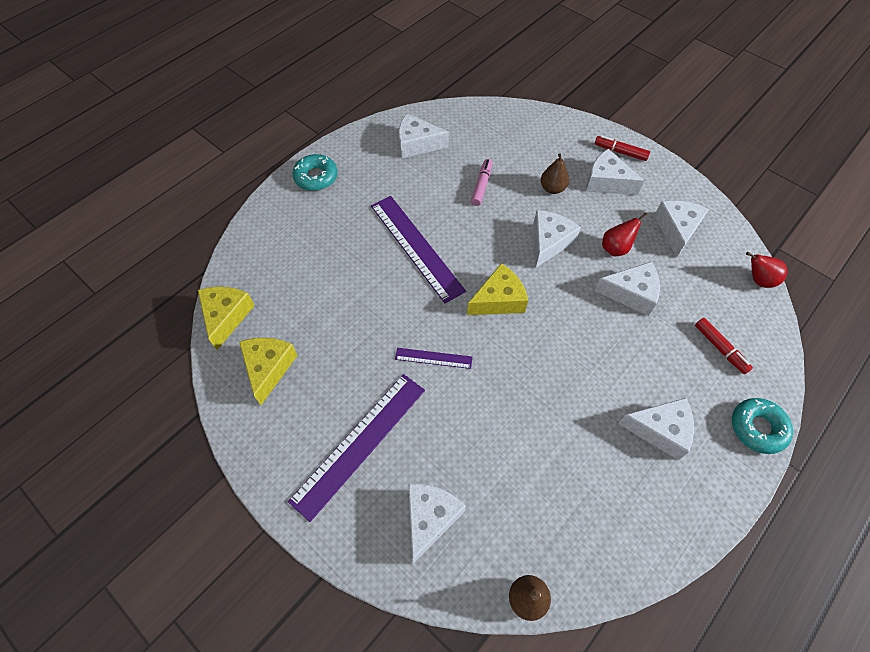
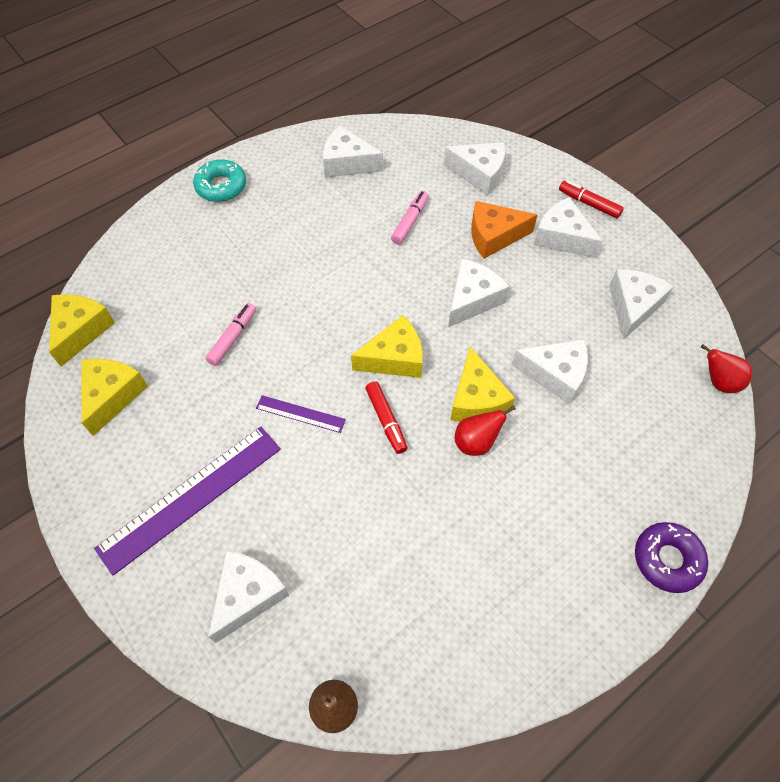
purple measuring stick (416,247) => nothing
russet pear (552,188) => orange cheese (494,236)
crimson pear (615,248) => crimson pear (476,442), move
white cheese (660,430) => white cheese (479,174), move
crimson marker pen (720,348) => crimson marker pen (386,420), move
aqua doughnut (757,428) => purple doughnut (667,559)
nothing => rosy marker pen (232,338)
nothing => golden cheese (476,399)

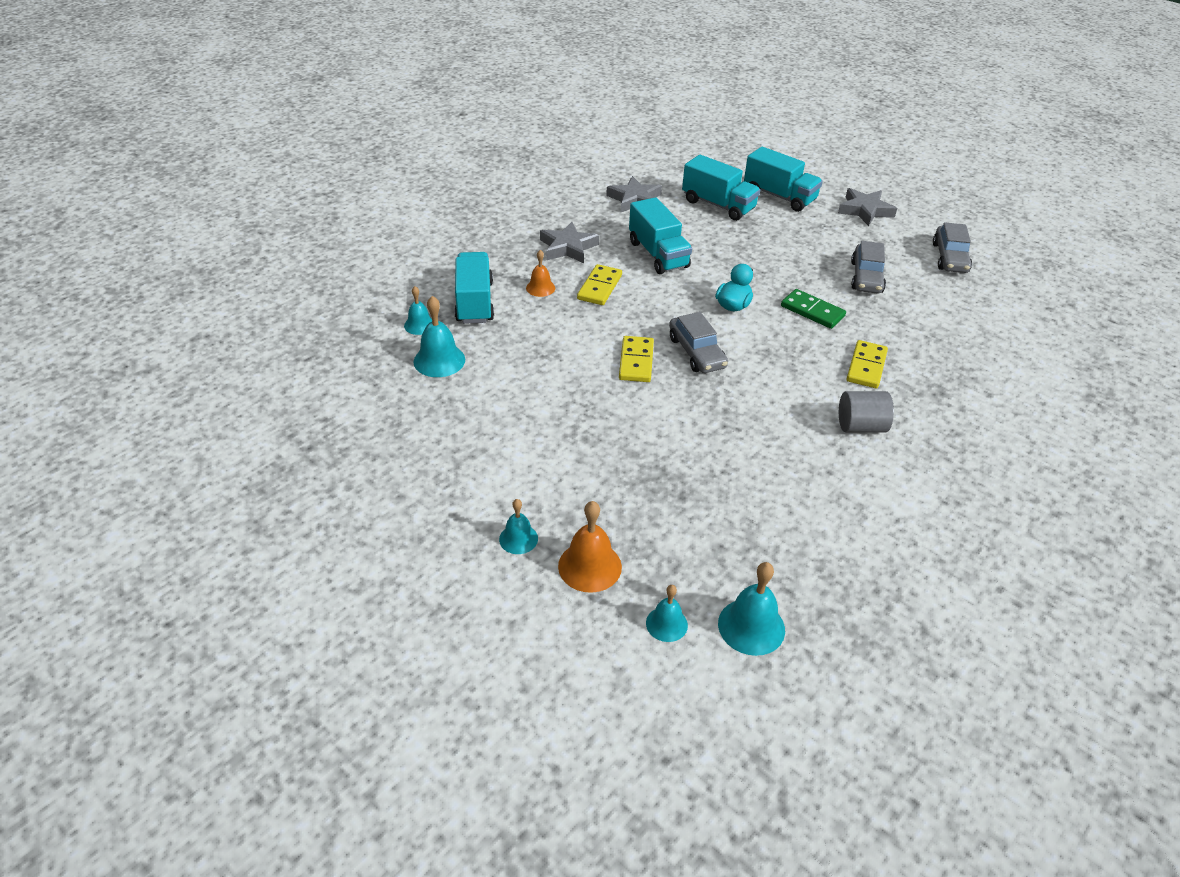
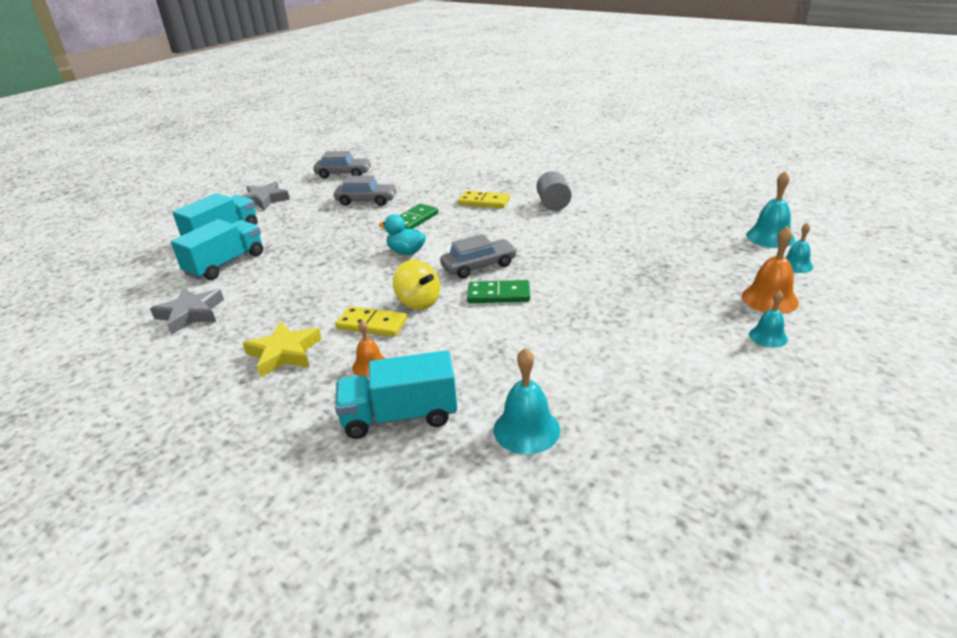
aqua school bell (419,325) => nothing
ash-grey five-pointed star (568,247) => golden five-pointed star (284,353)
golden domino (636,361) => leaf-green domino (498,295)
aqua lorry (658,254) => nothing
nothing => golden toy top (418,302)

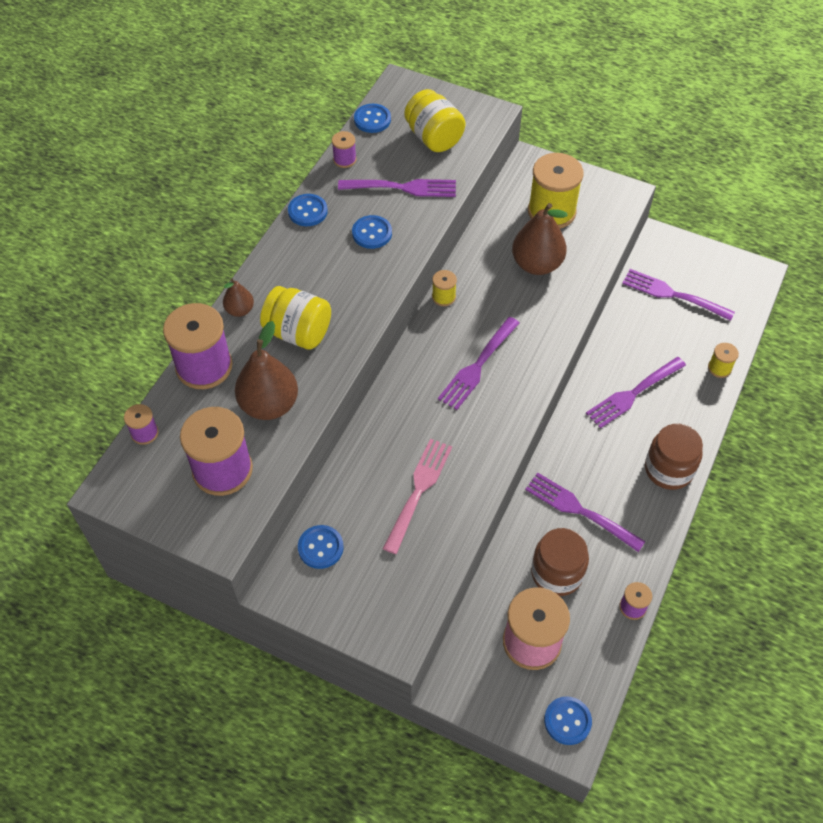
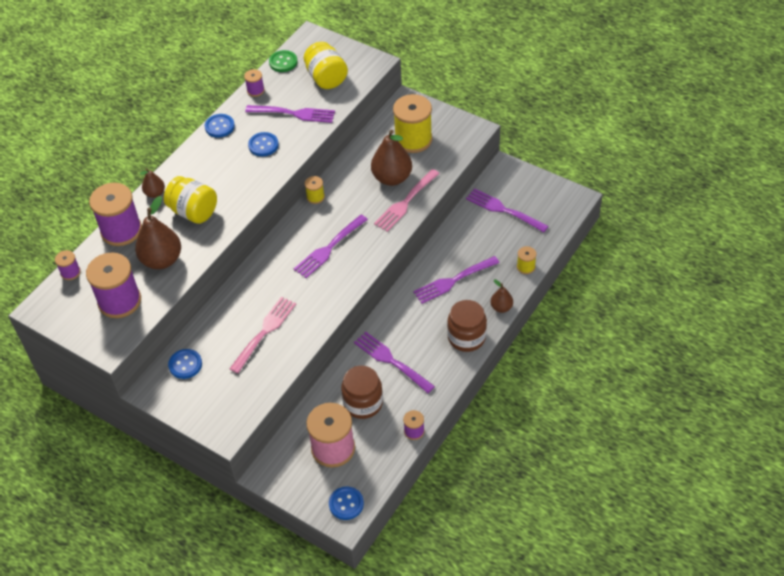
cobalt shirt button (372,119) => leaf-green shirt button (283,62)
nothing => rosy fork (405,202)
nothing => russet pear (501,307)

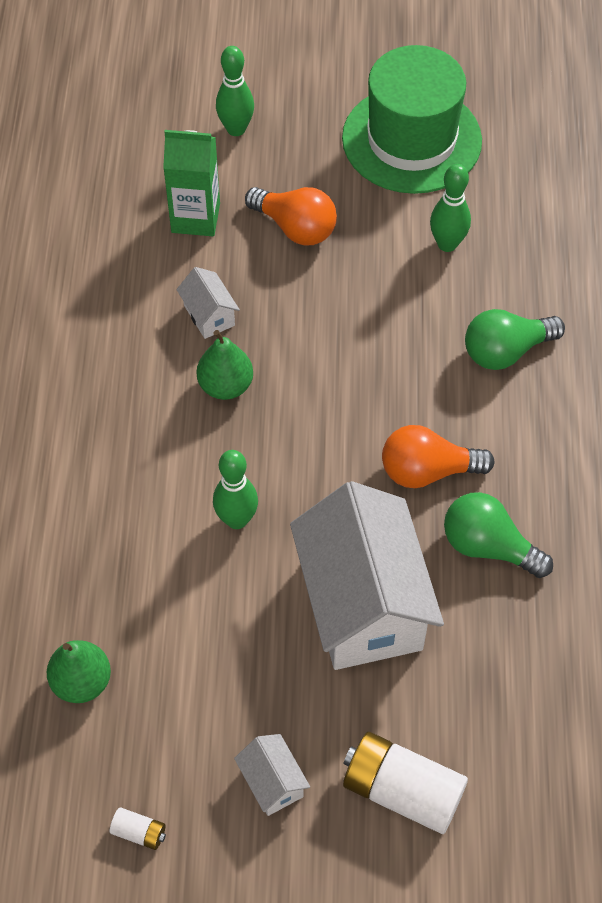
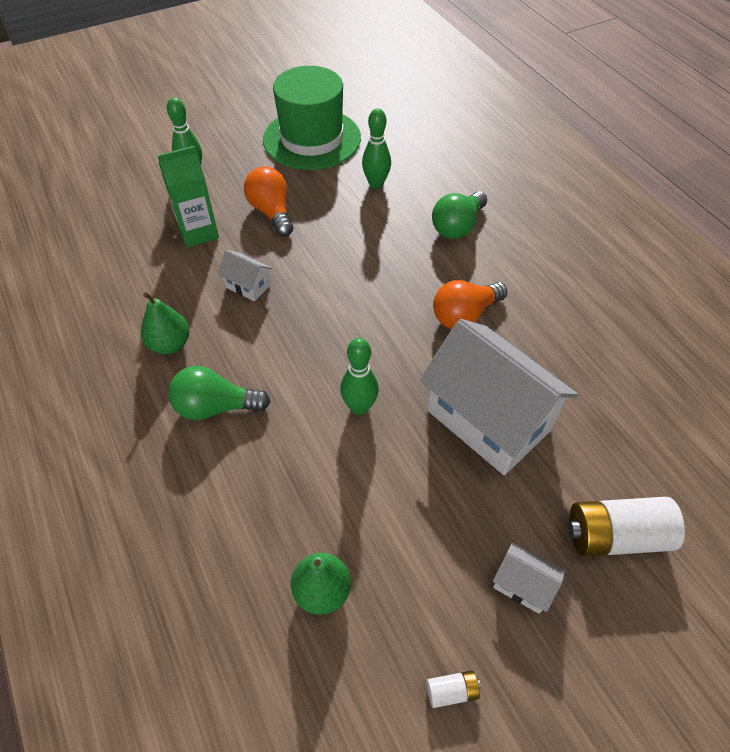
leaf-green pear (225,385) => leaf-green pear (170,344), move
orange light bulb (295,227) => orange light bulb (271,212), 120 degrees counterclockwise
leaf-green light bulb (488,546) => leaf-green light bulb (215,407), move

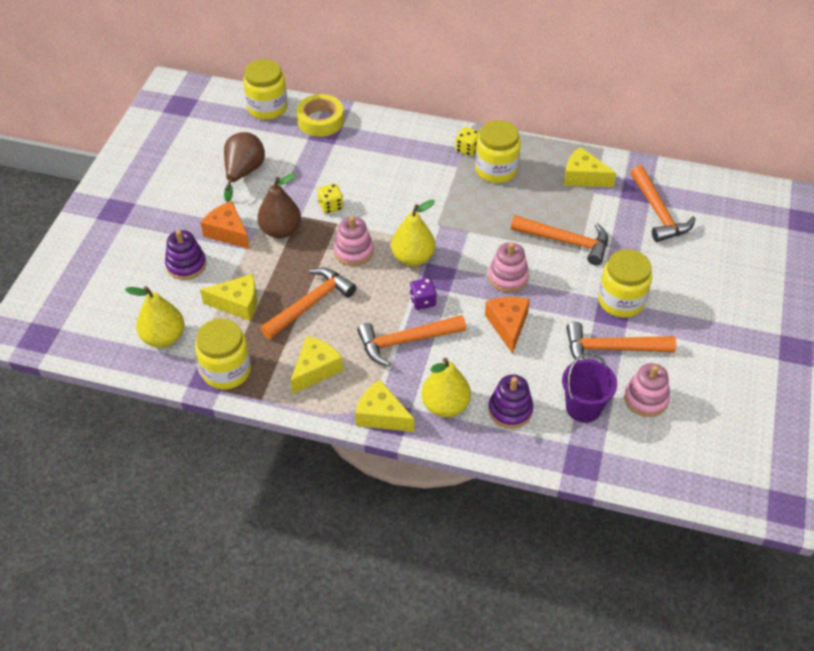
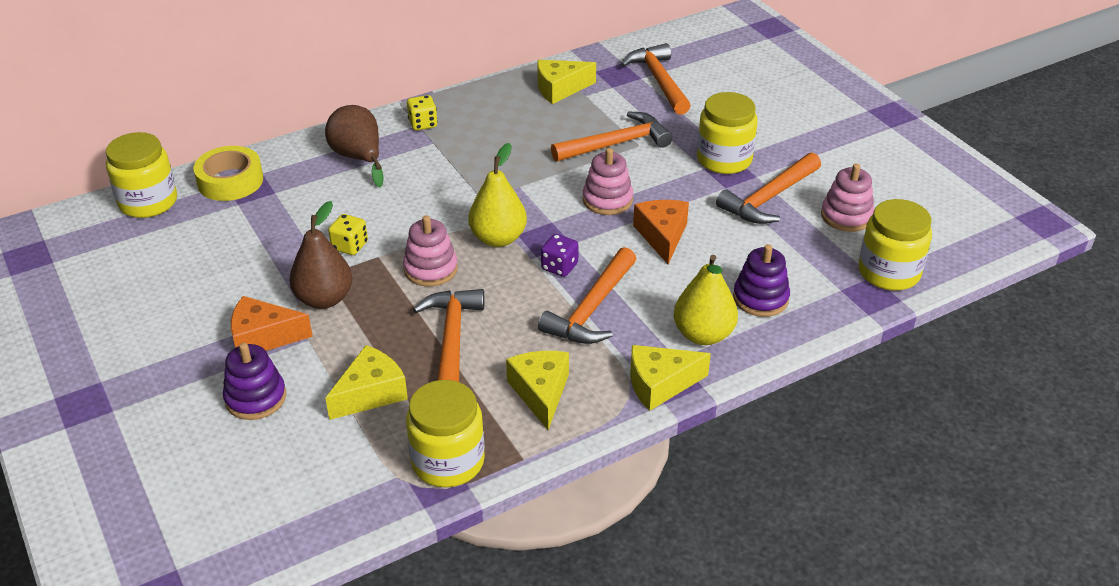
golden pear (164,337) => nothing
russet pear (243,173) => russet pear (359,158), move
golden preserve jar (496,170) => golden preserve jar (889,272), move
orange cheese (508,325) => orange cheese (662,236), 45 degrees clockwise
purple pail (583,407) => nothing
orange carpenter's hammer (658,212) => orange carpenter's hammer (659,80), 135 degrees counterclockwise

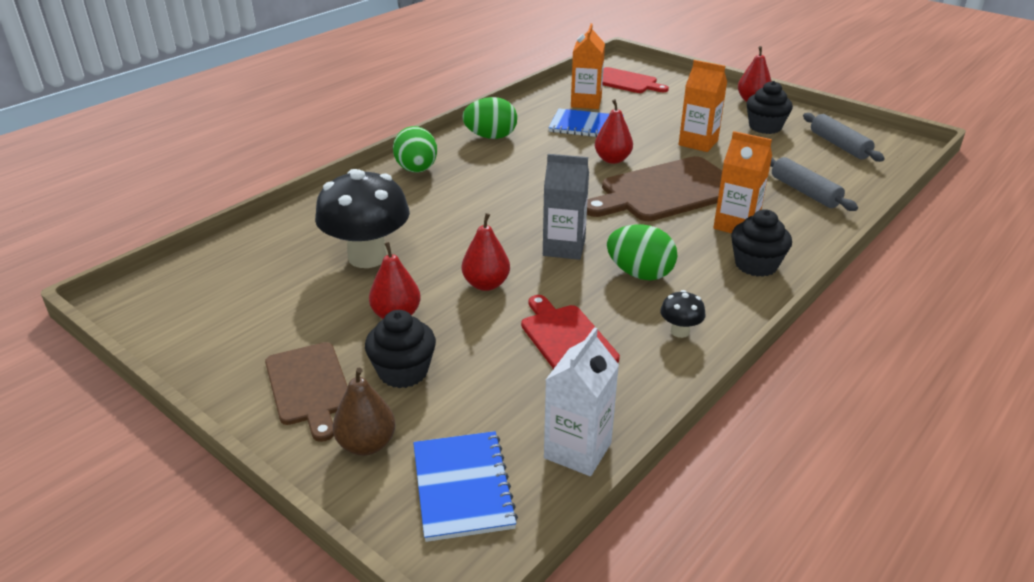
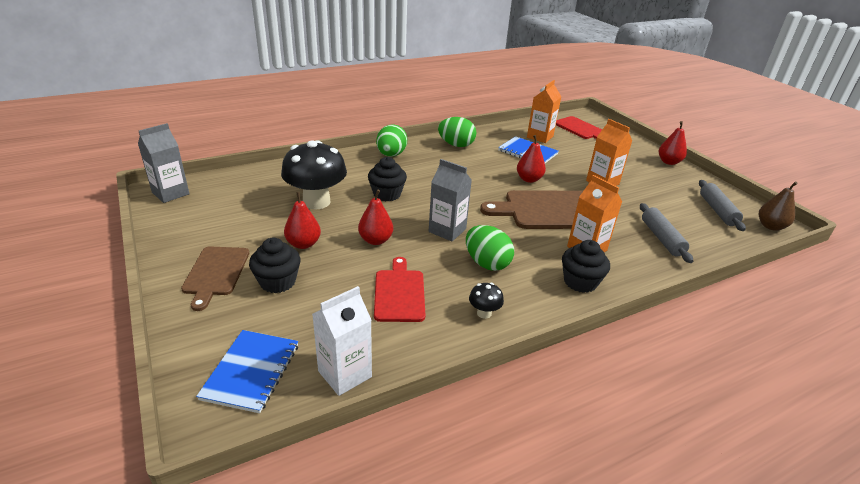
russet pear (366,444) => russet pear (770,226), move
ebony fairy cake (765,127) => ebony fairy cake (387,194), move
nothing => ash-grey carton (170,193)

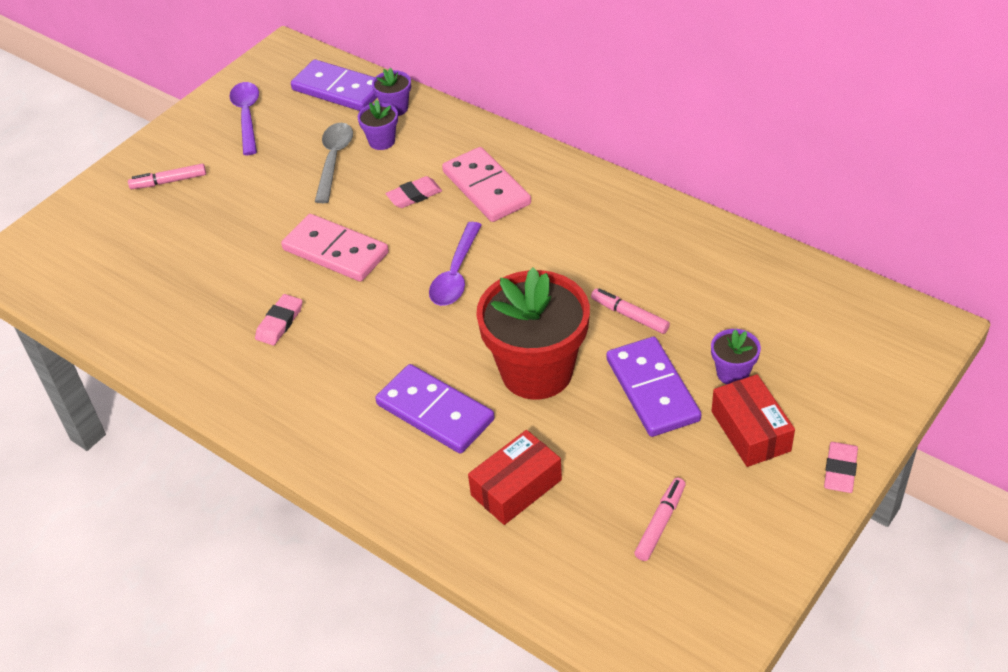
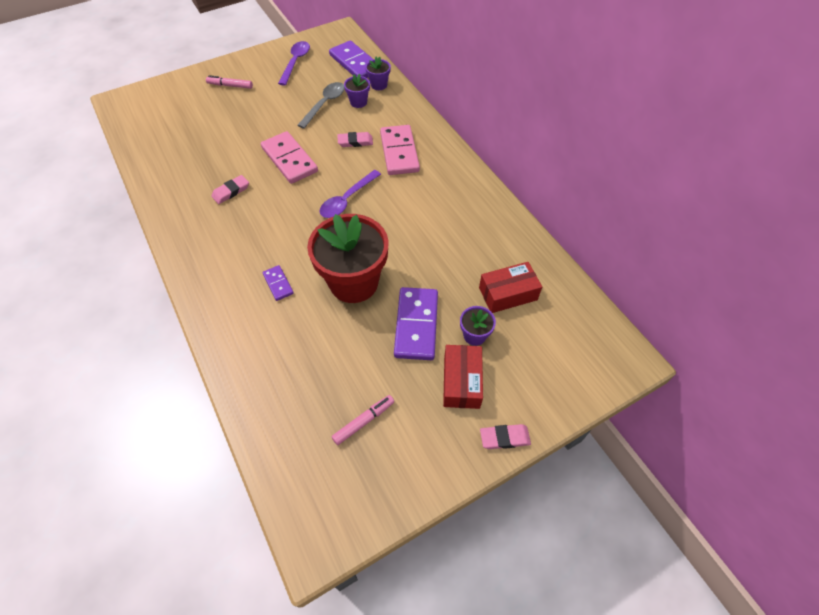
purple domino (435,412) => purple domino (278,284), x0.51
crimson package (516,487) => crimson package (508,294), move
rosy marker pen (629,315) => nothing
rosy eraser (840,470) => rosy eraser (504,438), 45 degrees clockwise

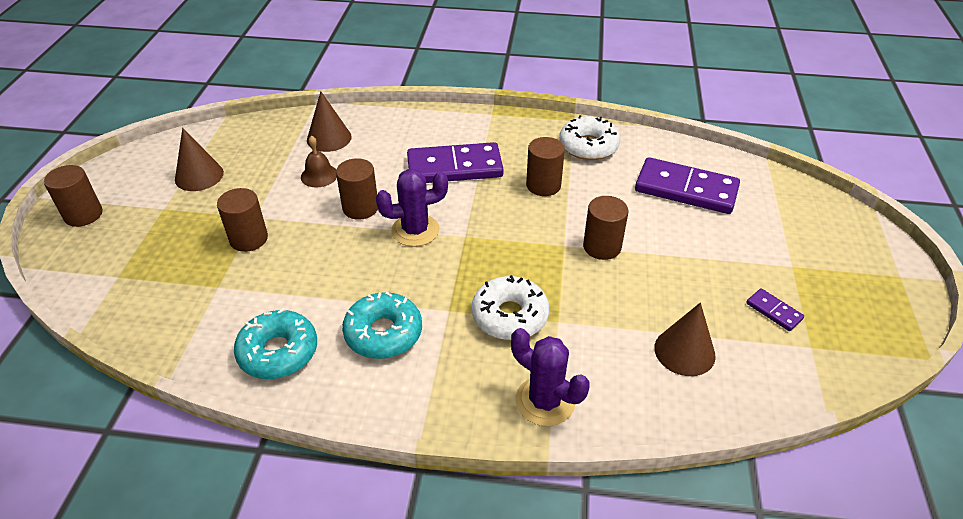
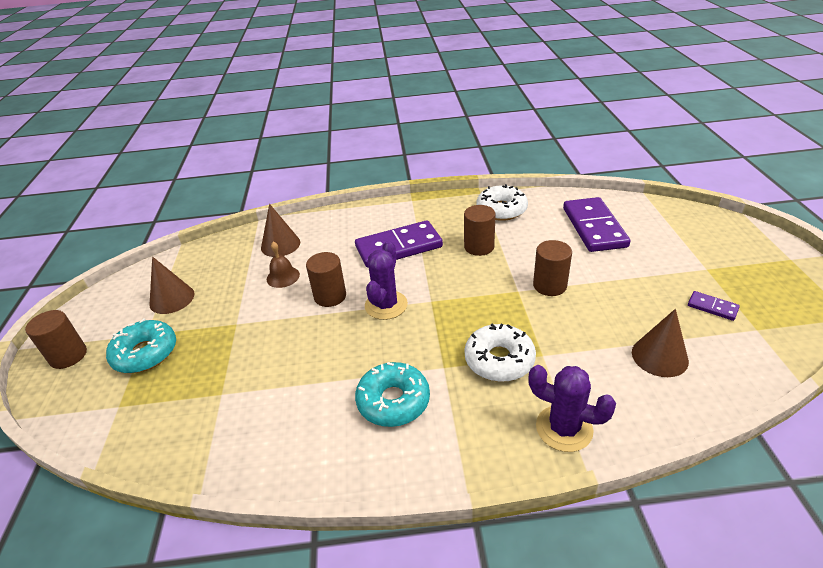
russet cylinder (248,239) => nothing
aqua doughnut (278,352) => aqua doughnut (145,353), move
purple prickly plant (415,230) => purple prickly plant (386,305), 45 degrees counterclockwise
purple domino (686,189) => purple domino (594,227), 75 degrees clockwise

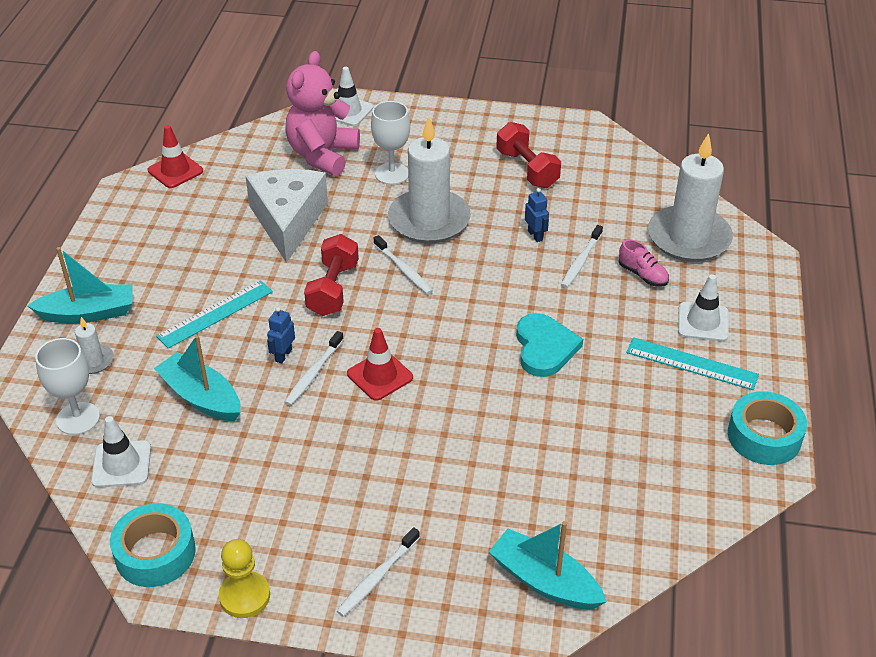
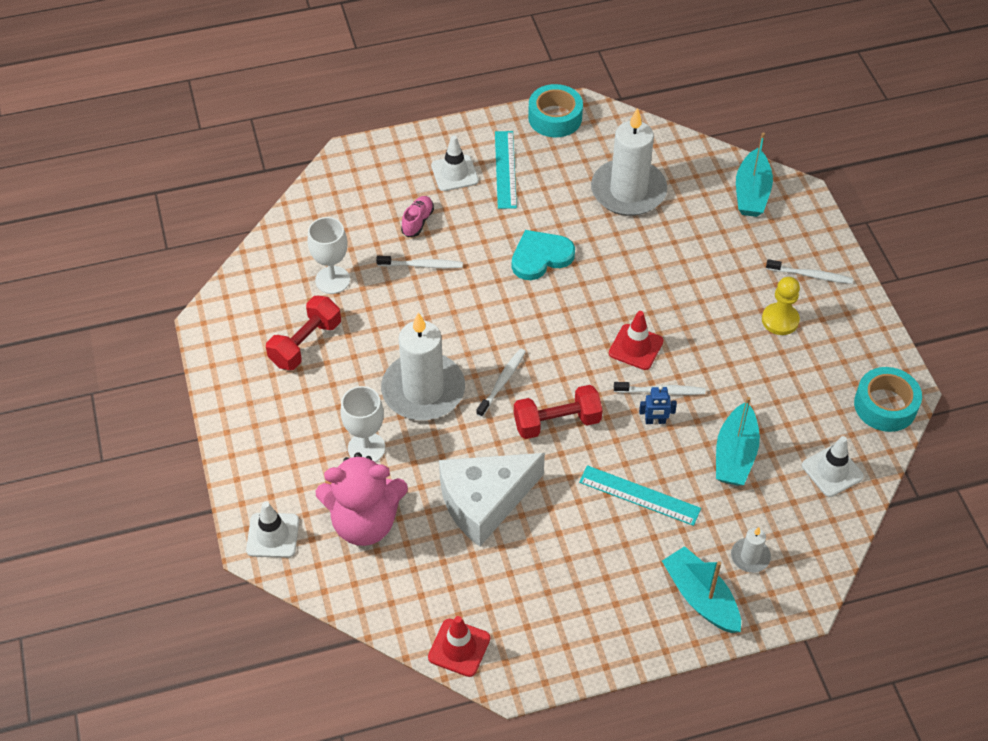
white goblet (78,418) => white goblet (332,280), move
golden game pawn (244,596) => golden game pawn (780,320), move
cobalt robot figure (535,235) => nothing
white pillar candle (688,238) => white pillar candle (628,191), move

